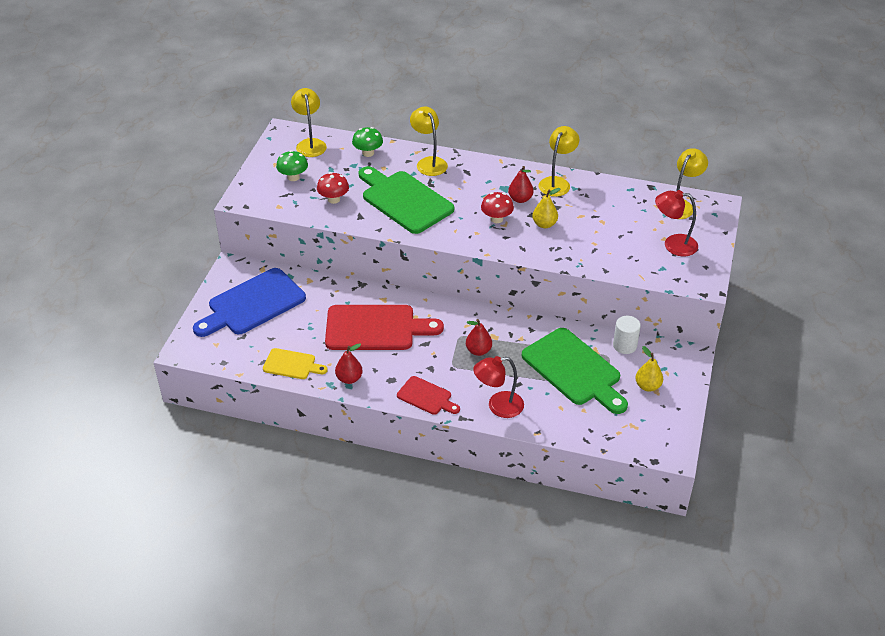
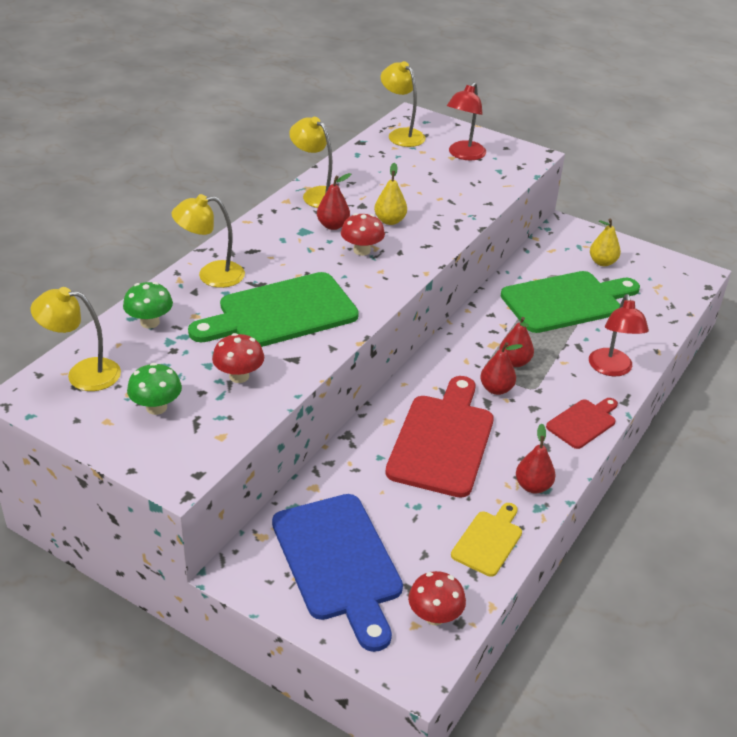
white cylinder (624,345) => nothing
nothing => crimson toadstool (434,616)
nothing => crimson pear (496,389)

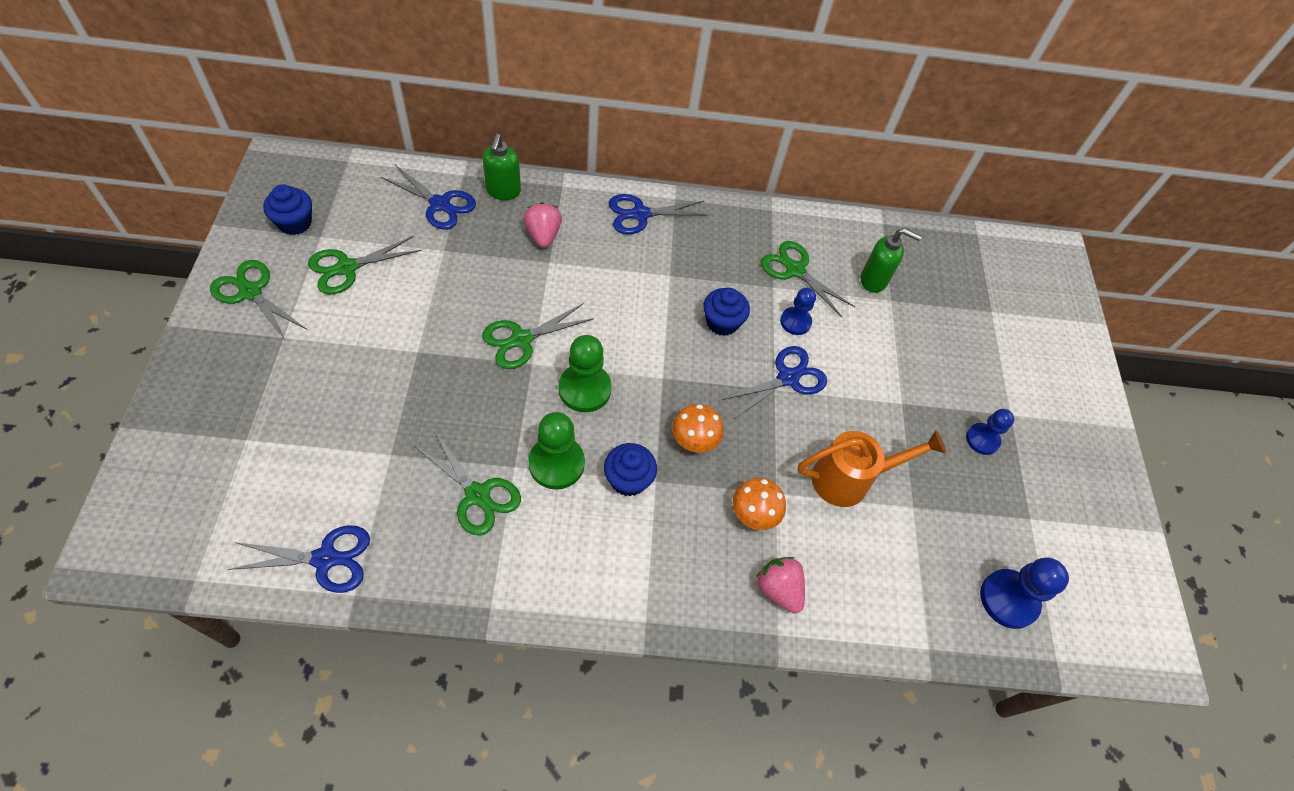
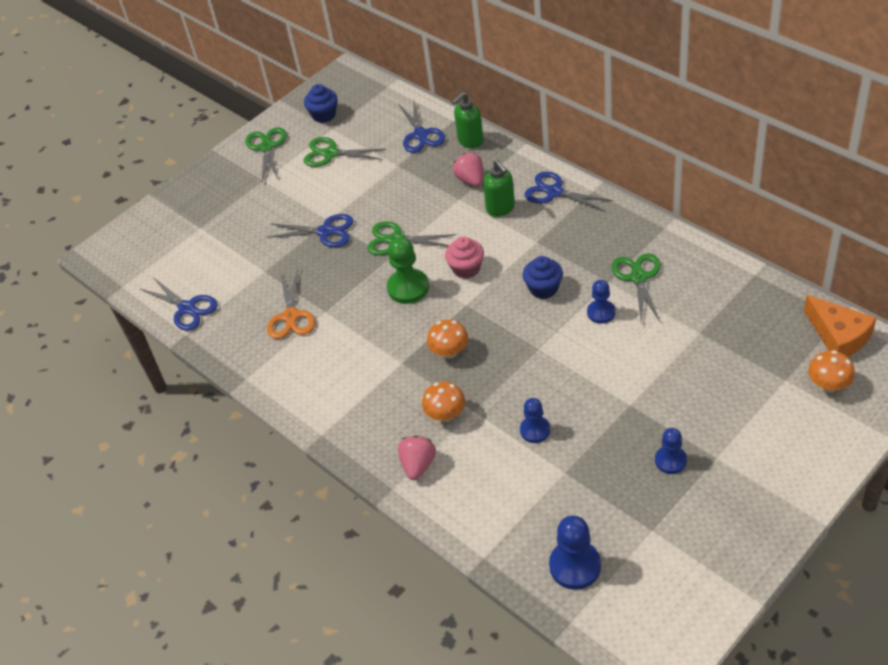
leaf-green scissors (477,495) => orange scissors (291,316)
rosy strawberry (543,235) => rosy strawberry (471,180), 60 degrees counterclockwise
leaf-green game pawn (556,463) => nothing
cobalt fairy cake (628,479) => nothing
cobalt scissors (788,378) => cobalt scissors (325,232), move
orange watering pot (849,479) => cobalt game pawn (535,430)
leaf-green soap dispenser (874,280) => leaf-green soap dispenser (501,208), move
nothing => rosy fairy cake (466,268)
nothing => orange cheese (838,336)
nothing => orange toadstool (828,385)

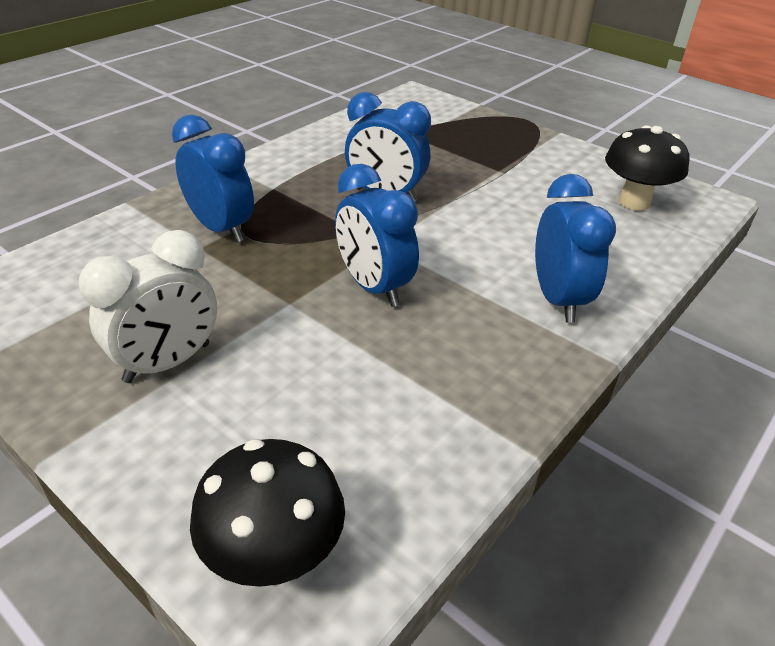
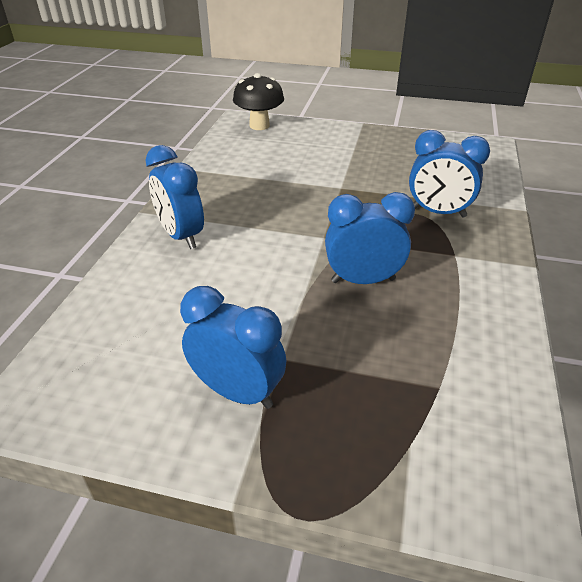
white clock (168,363) => nothing
cobalt clock (374,287) => cobalt clock (237,392), move
ebony toadstool (634,202) => nothing

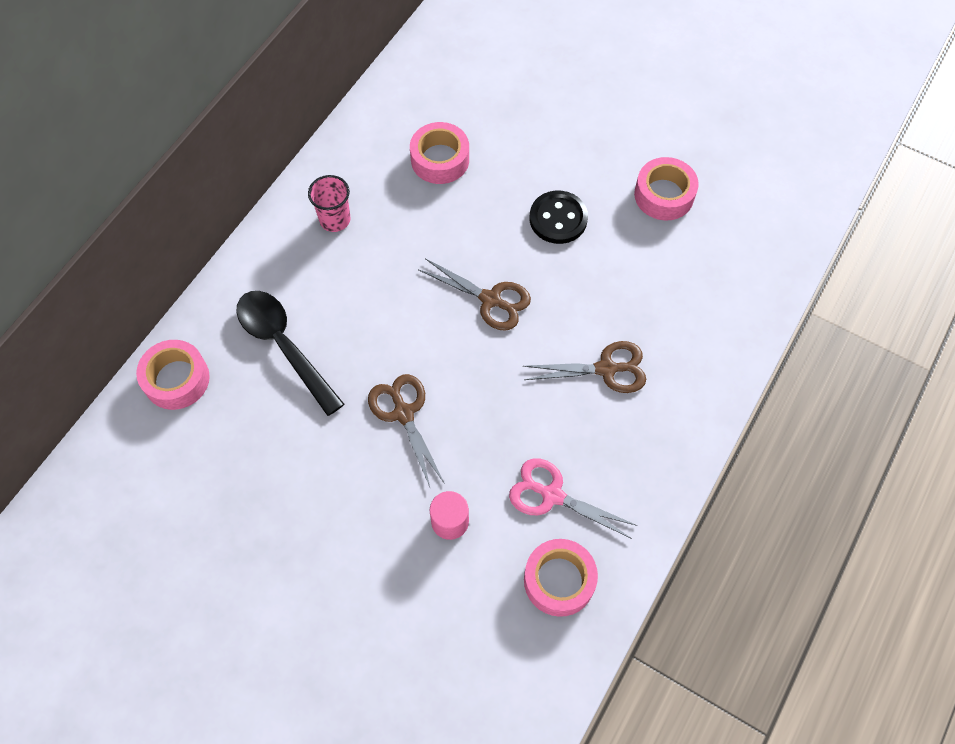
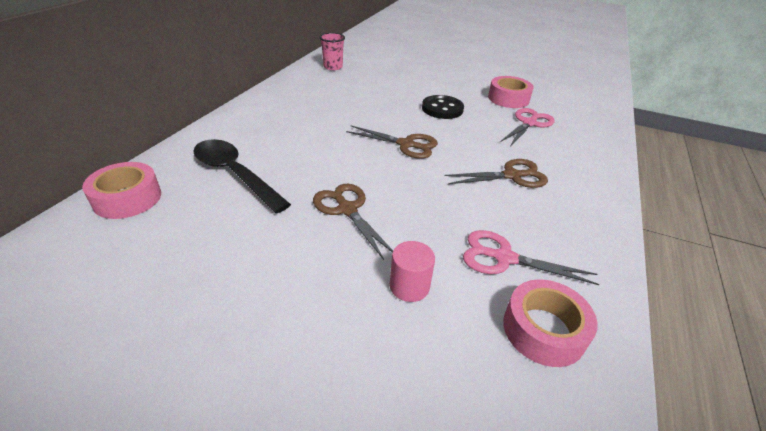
rosy tumbler (335,219) => rosy tumbler (333,67), move
rosy sticky tape (440,159) => nothing
nothing => rosy scissors (529,123)

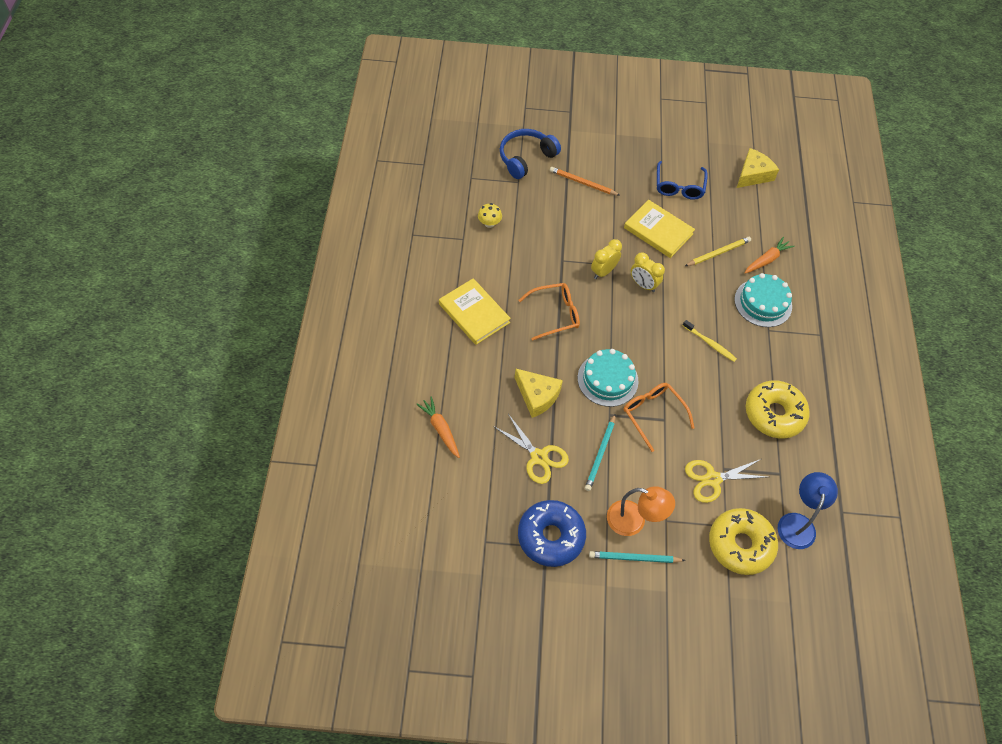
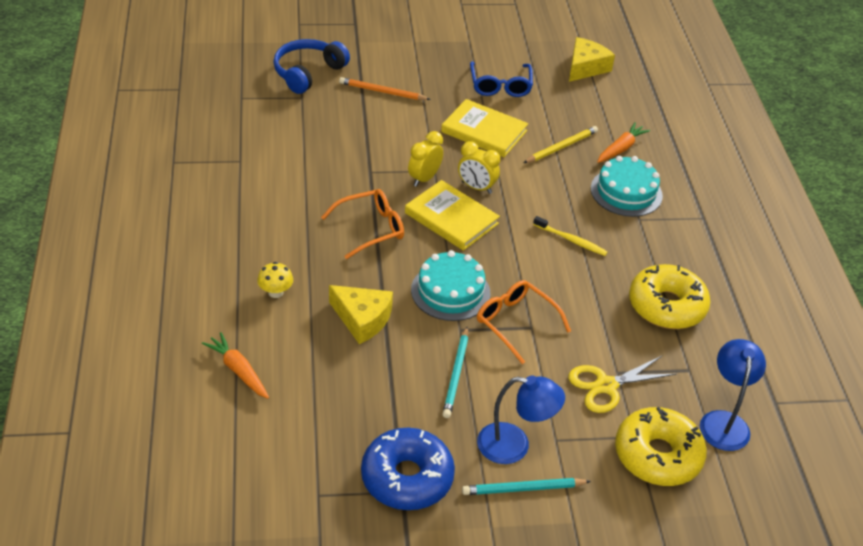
golden book (474,313) => golden book (451,218), move
golden toadstool (489,223) => golden toadstool (275,292), move
golden scissors (539,457) => nothing
orange desk lamp (634,521) => cobalt desk lamp (514,446)

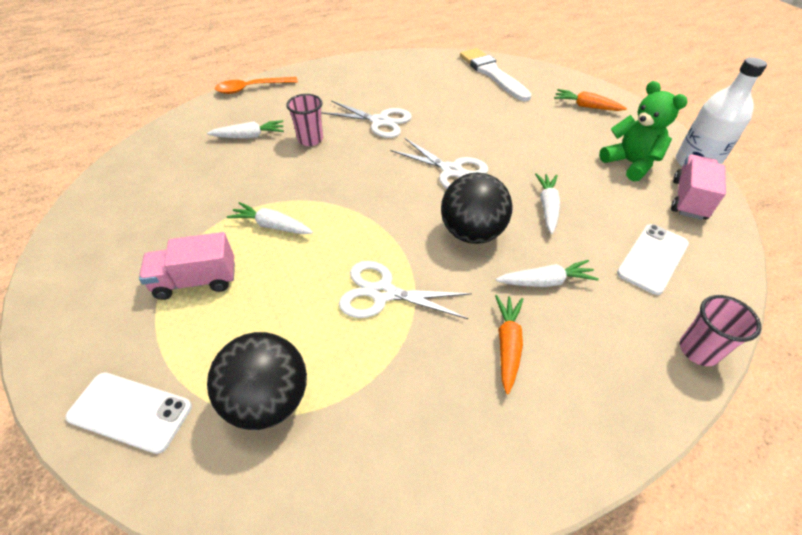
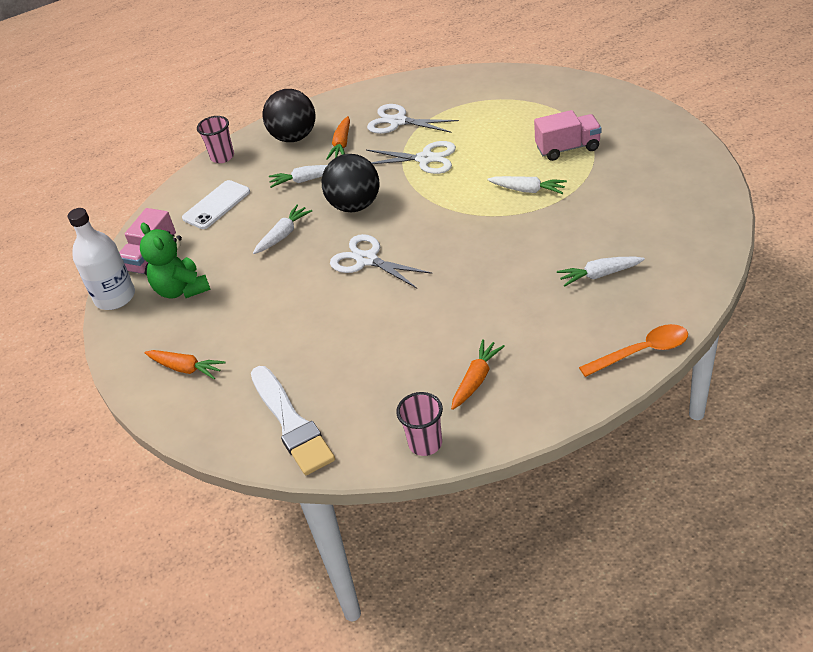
white phone (130,412) => nothing
ebony ball (268,400) => ebony ball (294,137), move
rosy tumbler (310,139) => rosy tumbler (425,443), move
white scissors (380,121) => white scissors (398,121), move
white root vegetable (547,207) => white root vegetable (283,235), 150 degrees counterclockwise
nothing => orange root vegetable (476,379)

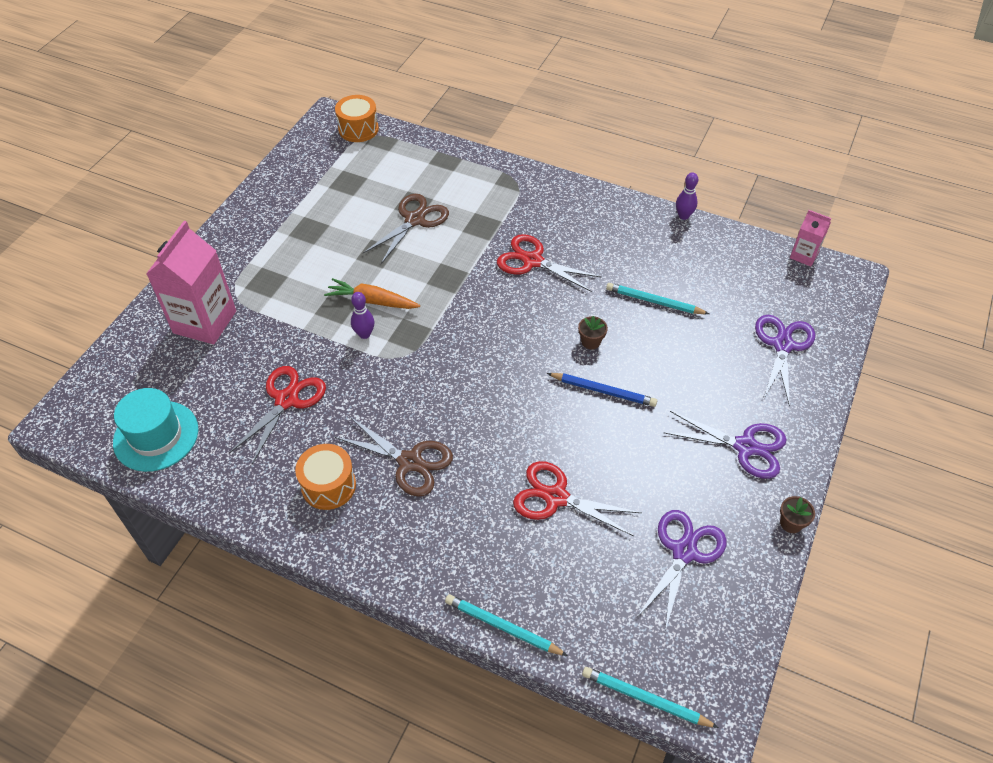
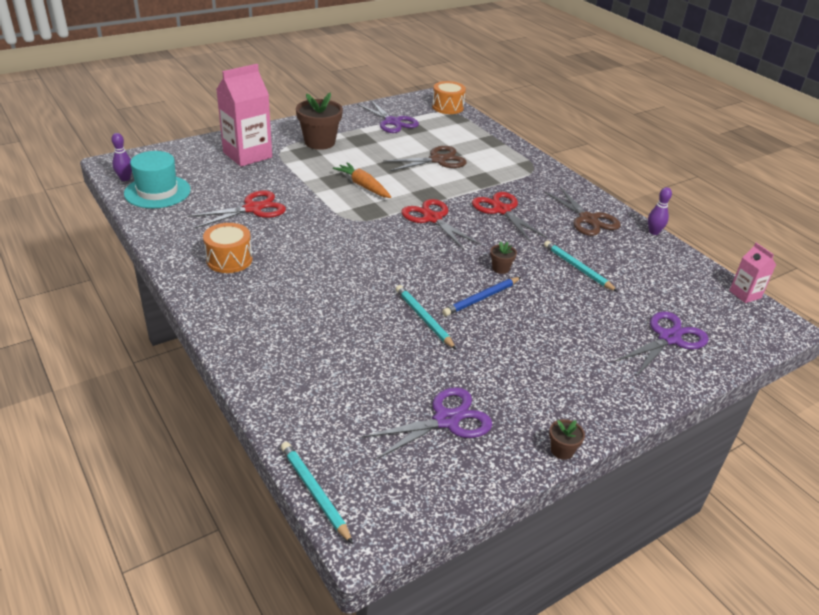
russet scissors (410,462) => russet scissors (588,219), move
purple tenpin (364,334) => purple tenpin (125,178), move
aqua pencil (502,627) => aqua pencil (423,318), move
crimson scissors (556,497) => crimson scissors (432,218), move
cobalt pencil (603,391) => cobalt pencil (481,298), 90 degrees clockwise
purple scissors (745,446) => purple scissors (392,122), move
nothing => russet potted plant (319,142)

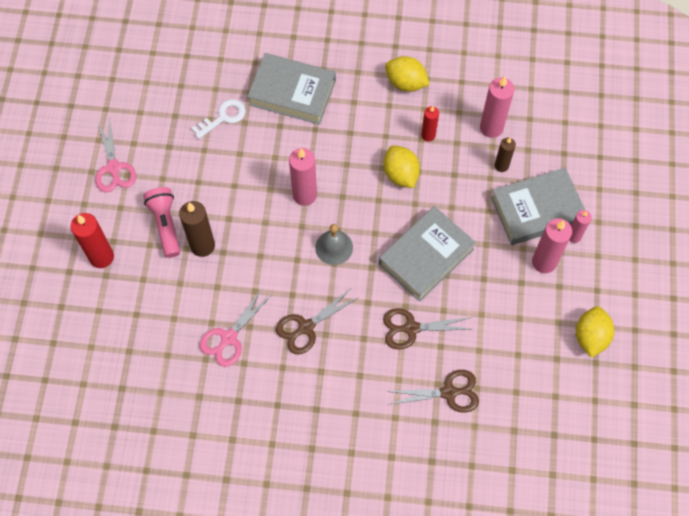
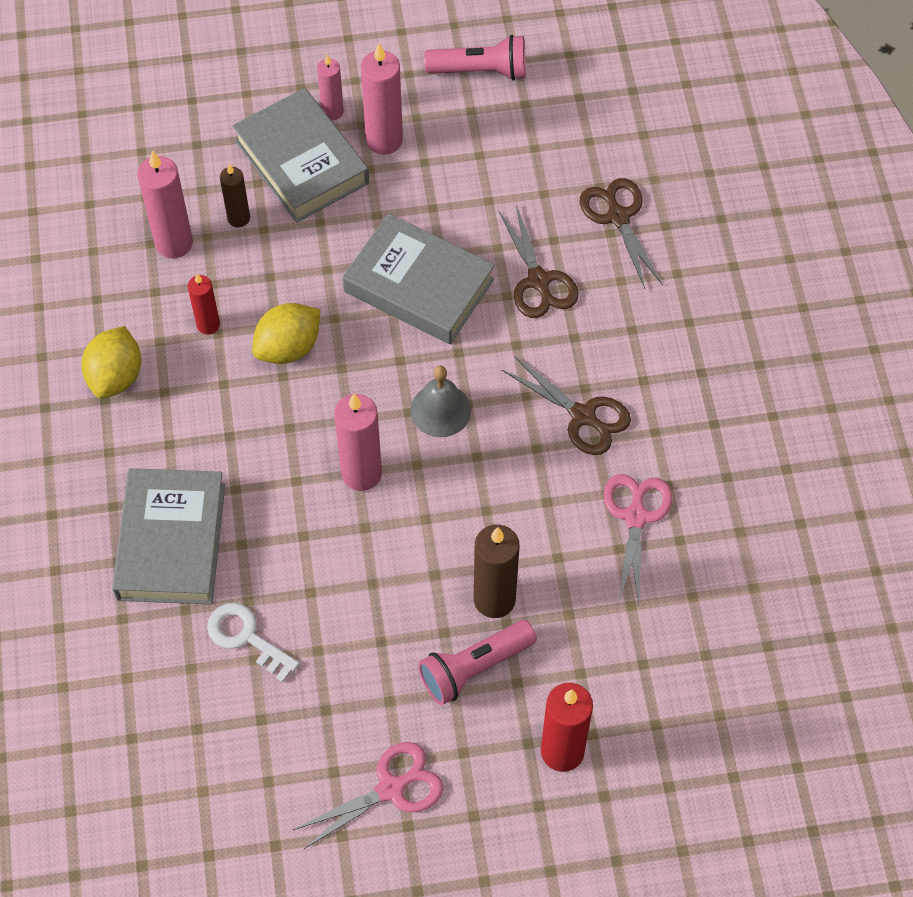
rosy scissors (229,338) => rosy scissors (636,516), 105 degrees counterclockwise
golden citrus fruit (590,337) => rosy flashlight (480,71)

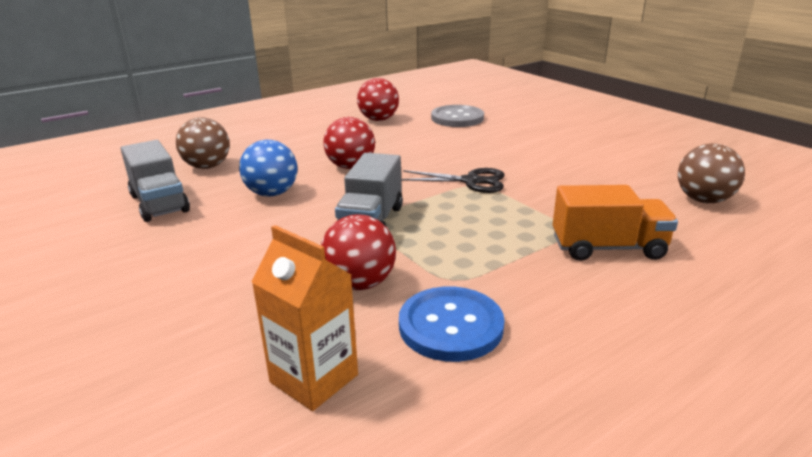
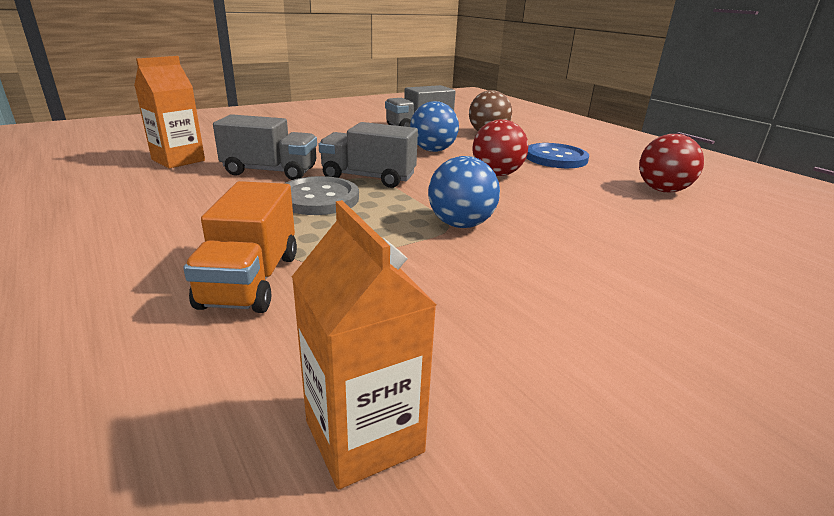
crimson ball (360,283) => ash-grey lorry (270,171)
cobalt shirt button (450,326) => cobalt shirt button (556,158), move
ebony scissors (471,181) => cobalt ball (460,224)
ash-grey shirt button (457,118) => ash-grey shirt button (318,198), move
russet ball (703,200) => orange carton (364,436)

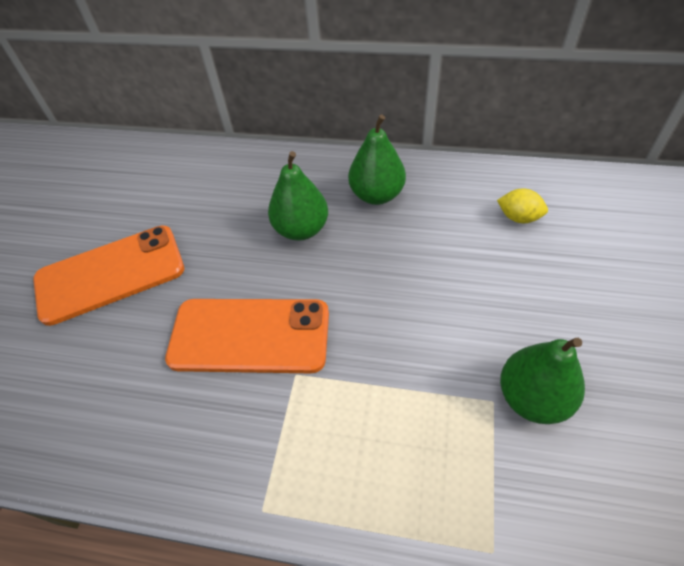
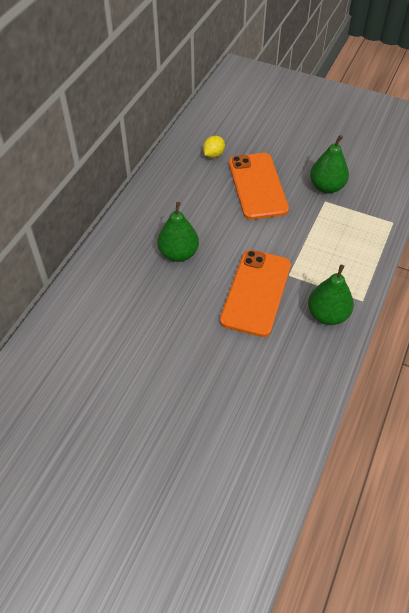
orange phone (110,274) => orange phone (257,186), move
leaf-green pear (377,195) => leaf-green pear (327,315), move

